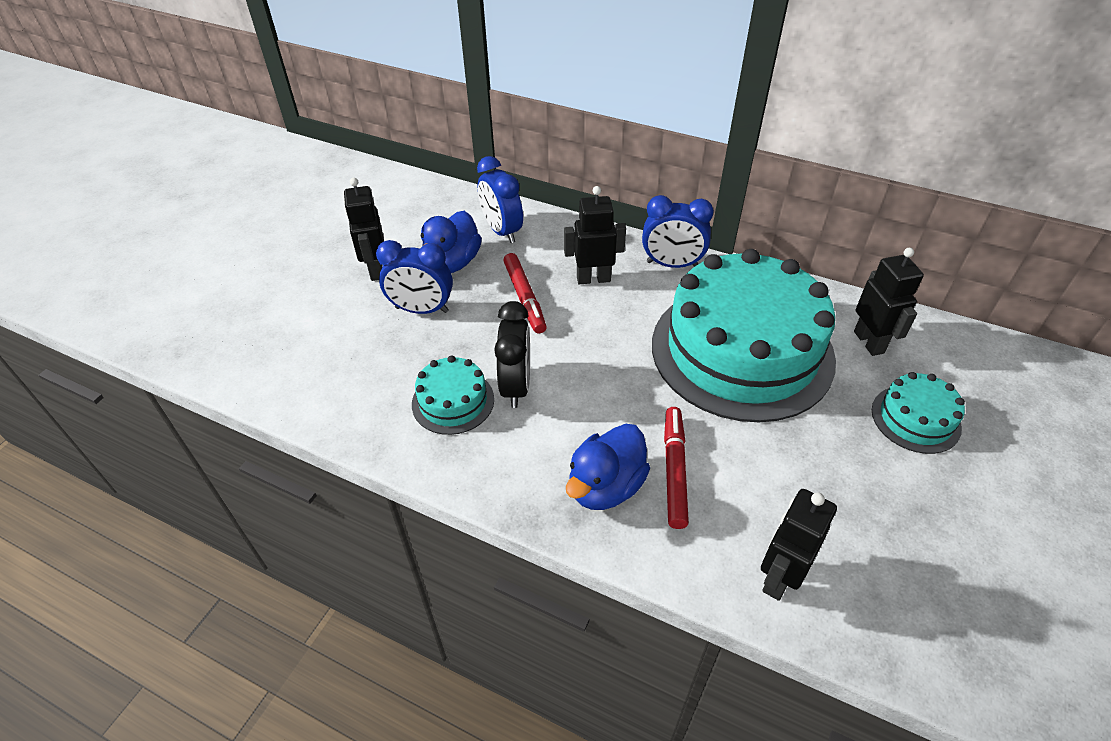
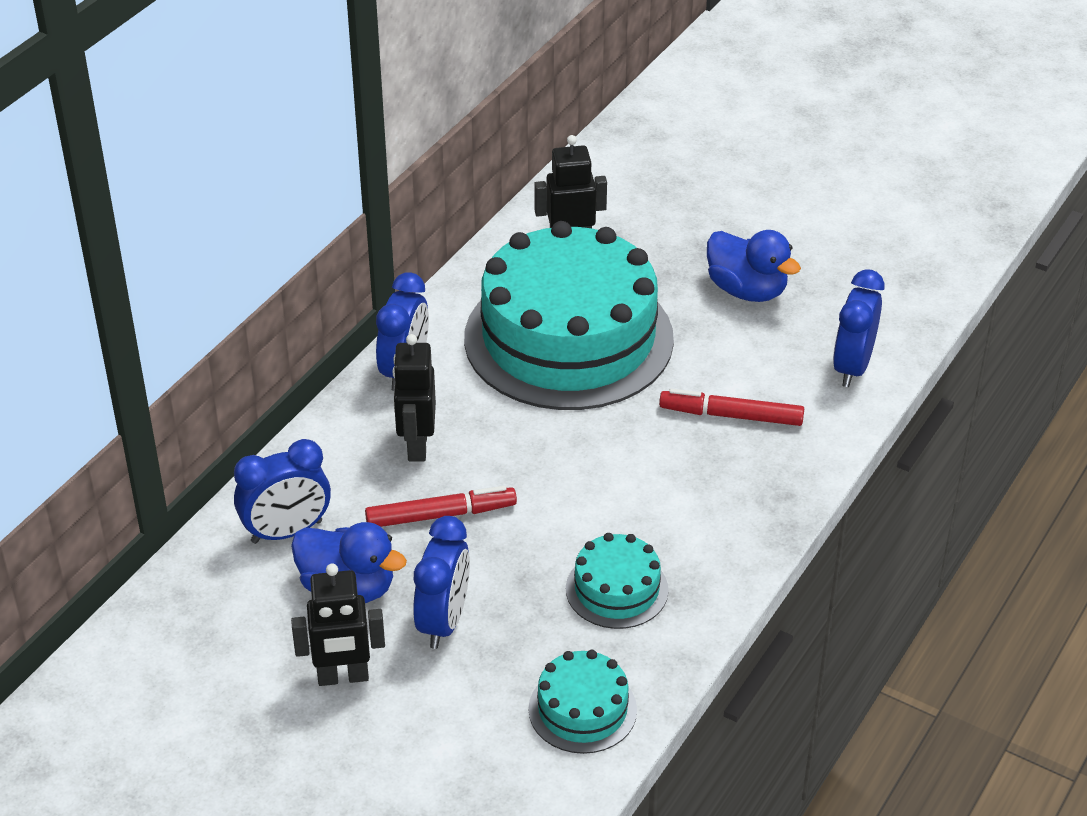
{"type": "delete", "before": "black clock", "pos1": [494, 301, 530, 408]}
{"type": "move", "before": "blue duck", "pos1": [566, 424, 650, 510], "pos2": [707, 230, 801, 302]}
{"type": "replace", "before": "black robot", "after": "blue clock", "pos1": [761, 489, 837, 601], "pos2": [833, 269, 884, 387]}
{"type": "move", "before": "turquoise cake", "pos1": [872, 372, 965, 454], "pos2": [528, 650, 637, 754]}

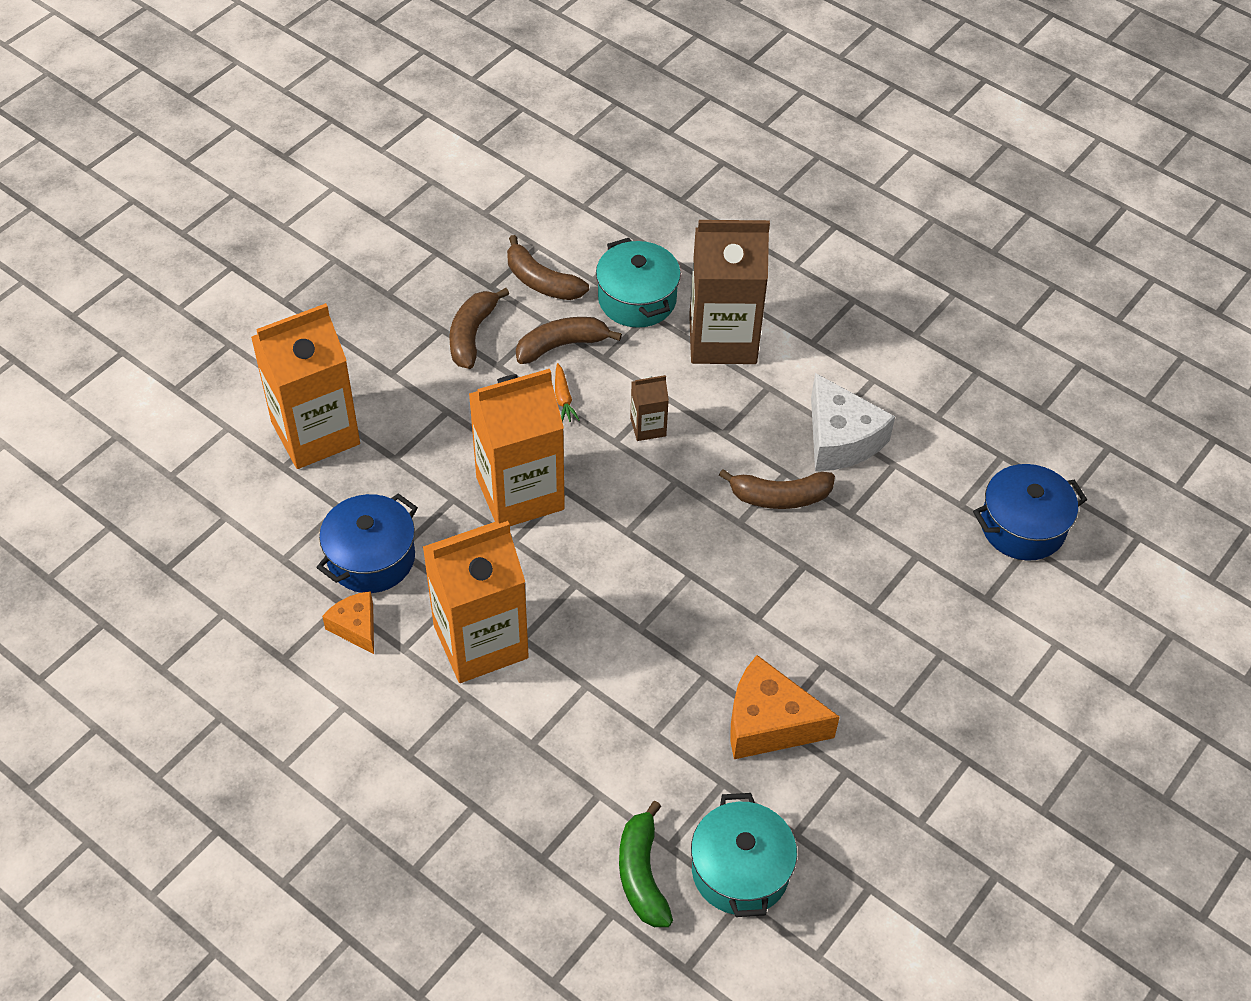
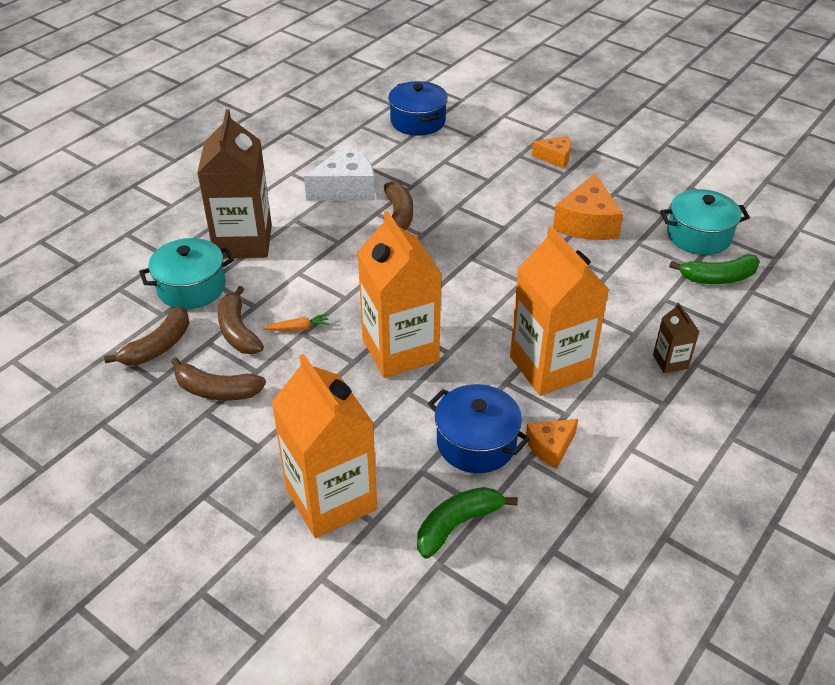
{"type": "move", "before": "brown carton", "pos1": [630, 375, 669, 441], "pos2": [653, 302, 699, 373]}
{"type": "insert", "after": "green banana", "pos2": [417, 487, 518, 559]}
{"type": "insert", "after": "orange cheese", "pos2": [532, 136, 571, 169]}

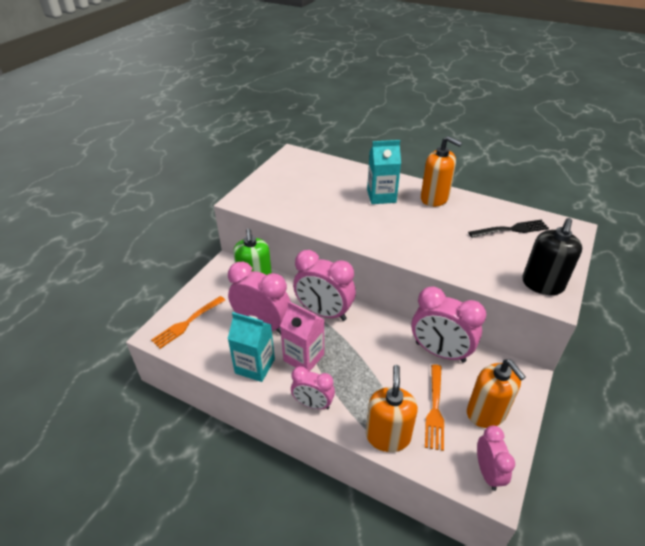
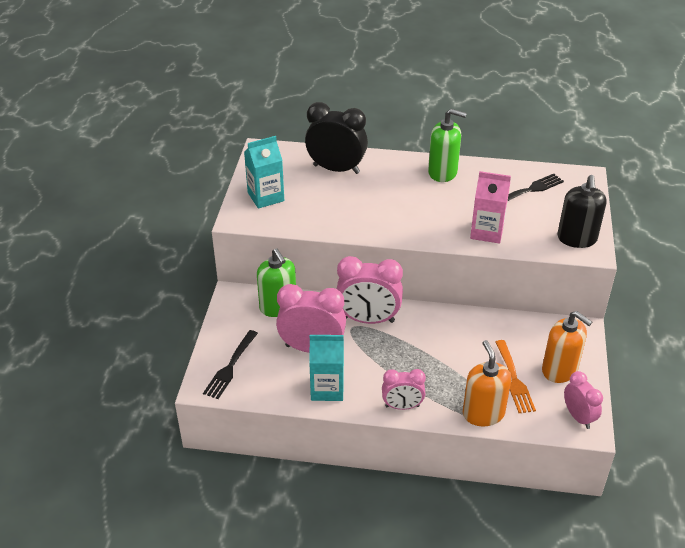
{"type": "recolor", "before": "orange fork", "after": "black fork", "pos1": [151, 296, 225, 349], "pos2": [203, 330, 258, 399]}
{"type": "move", "before": "pink carton", "pos1": [280, 301, 324, 372], "pos2": [470, 171, 511, 244]}
{"type": "move", "before": "turquoise carton", "pos1": [367, 140, 401, 204], "pos2": [244, 136, 284, 209]}
{"type": "delete", "before": "pink clock", "pos1": [412, 286, 486, 363]}
{"type": "recolor", "before": "orange soap dispenser", "after": "green soap dispenser", "pos1": [421, 136, 462, 207], "pos2": [428, 109, 467, 182]}
{"type": "insert", "after": "black clock", "pos2": [305, 102, 368, 174]}

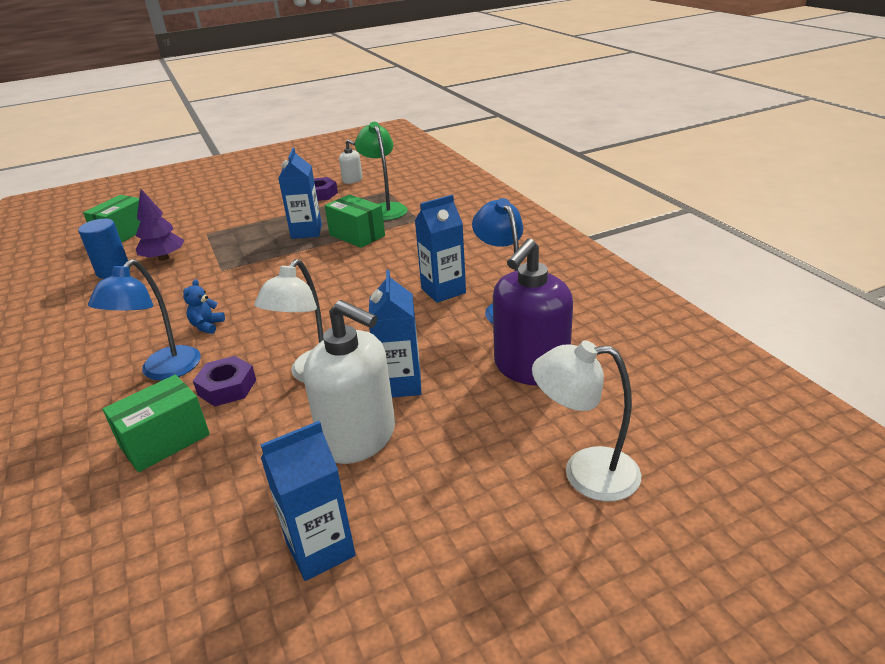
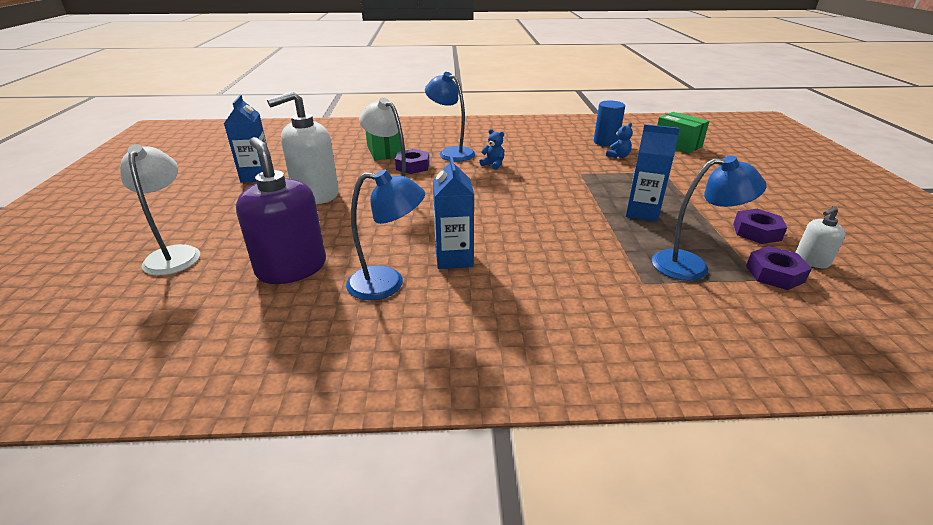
{"type": "replace", "before": "purple tree", "after": "blue teddy bear", "pos1": [136, 189, 184, 261], "pos2": [606, 123, 633, 158]}
{"type": "delete", "before": "green box", "pos1": [325, 195, 385, 248]}
{"type": "recolor", "before": "green lamp", "after": "blue lamp", "pos1": [355, 122, 408, 220], "pos2": [652, 156, 767, 281]}
{"type": "delete", "before": "blue carton", "pos1": [369, 270, 422, 398]}
{"type": "rotate", "before": "white lamp", "pos1": [532, 341, 641, 502], "pos2": [120, 144, 200, 276], "turn": -45}
{"type": "insert", "after": "purple nut", "pos2": [746, 246, 812, 290]}

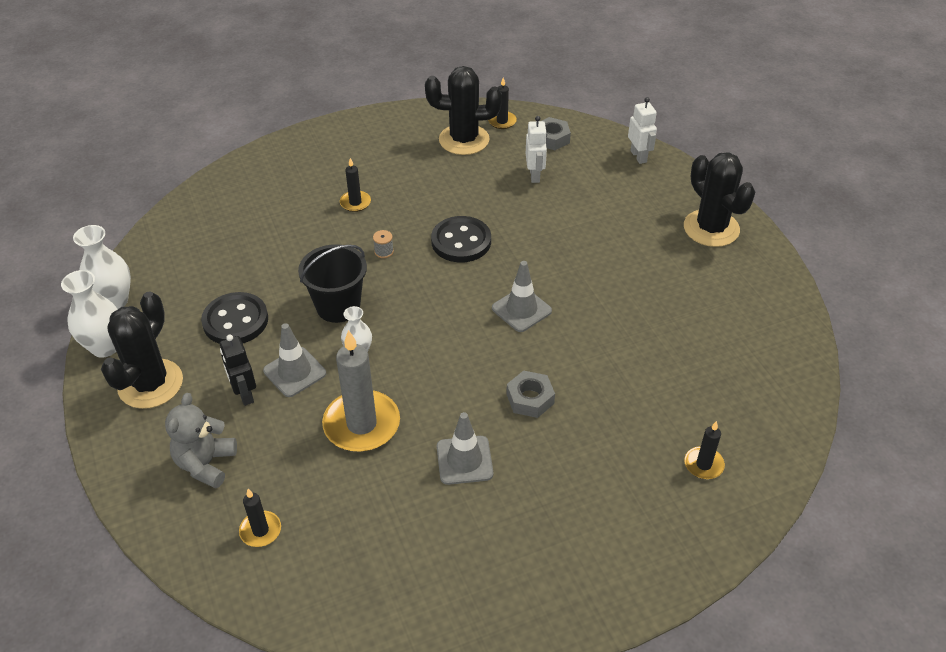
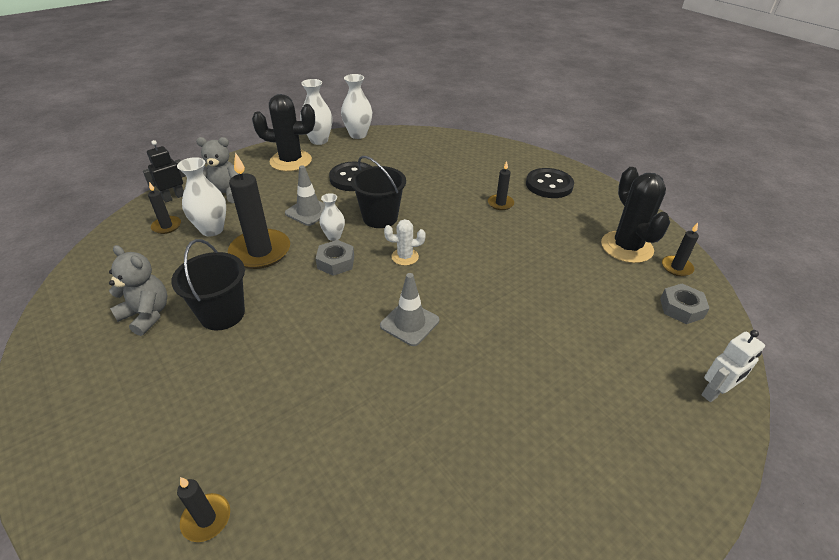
{"type": "move", "before": "black robot", "pos1": [220, 334, 256, 406], "pos2": [143, 140, 186, 202]}
{"type": "recolor", "before": "grey candle", "after": "black candle", "pos1": [322, 330, 400, 452], "pos2": [228, 152, 290, 269]}
{"type": "delete", "before": "grey spool", "pos1": [373, 230, 394, 258]}
{"type": "move", "before": "black button", "pos1": [431, 216, 491, 262], "pos2": [526, 168, 574, 198]}
{"type": "replace", "before": "grey traffic cone", "after": "black bucket", "pos1": [437, 412, 493, 485], "pos2": [171, 239, 245, 330]}
{"type": "move", "before": "grey nut", "pos1": [506, 371, 555, 418], "pos2": [316, 240, 354, 276]}
{"type": "delete", "before": "white robot", "pos1": [526, 116, 547, 183]}
{"type": "delete", "before": "black cactus", "pos1": [684, 152, 755, 247]}
{"type": "insert", "after": "grey teddy bear", "pos2": [109, 245, 168, 336]}
{"type": "insert", "after": "white vase", "pos2": [177, 157, 226, 236]}
{"type": "insert", "after": "white cactus", "pos2": [384, 219, 426, 266]}

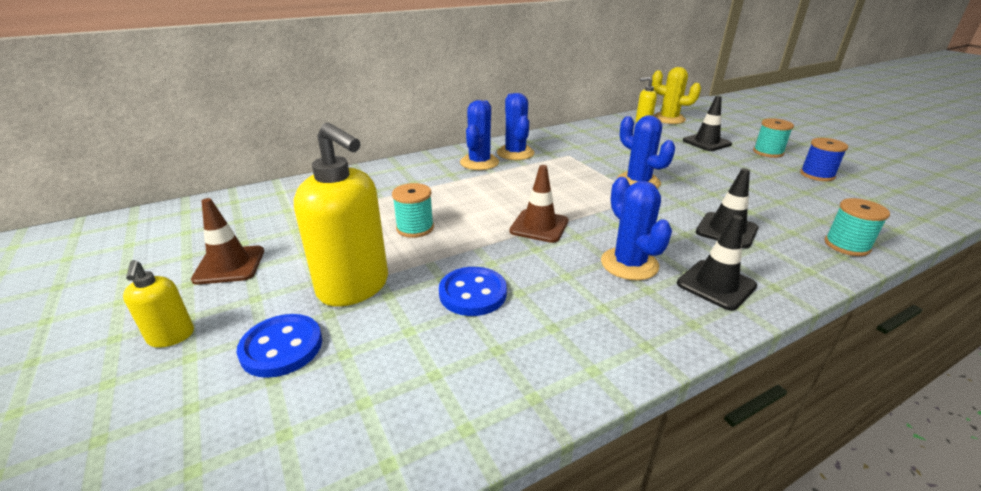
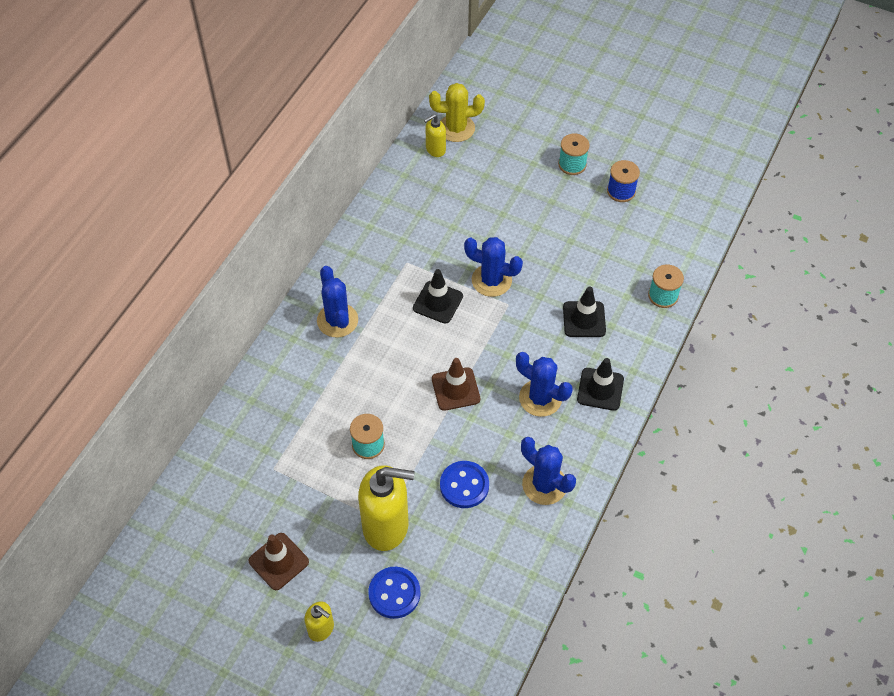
{"type": "move", "before": "blue cactus", "pos1": [497, 93, 535, 160], "pos2": [521, 437, 576, 505]}
{"type": "move", "before": "black traffic cone", "pos1": [683, 96, 732, 151], "pos2": [413, 269, 463, 324]}

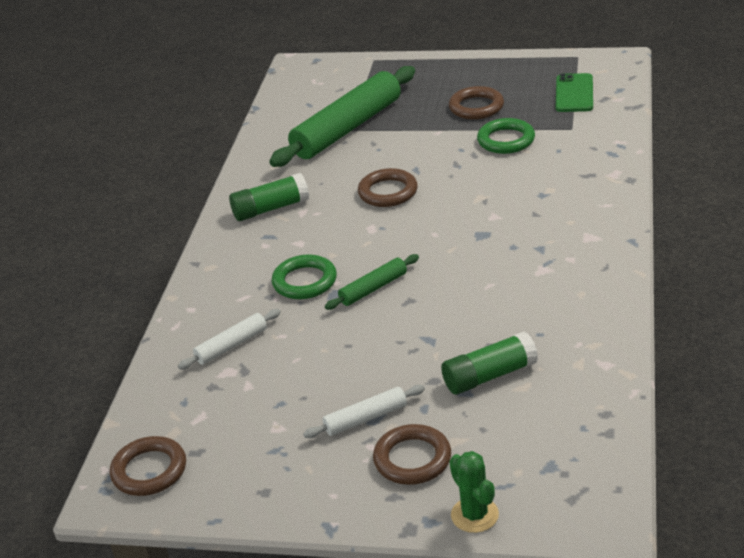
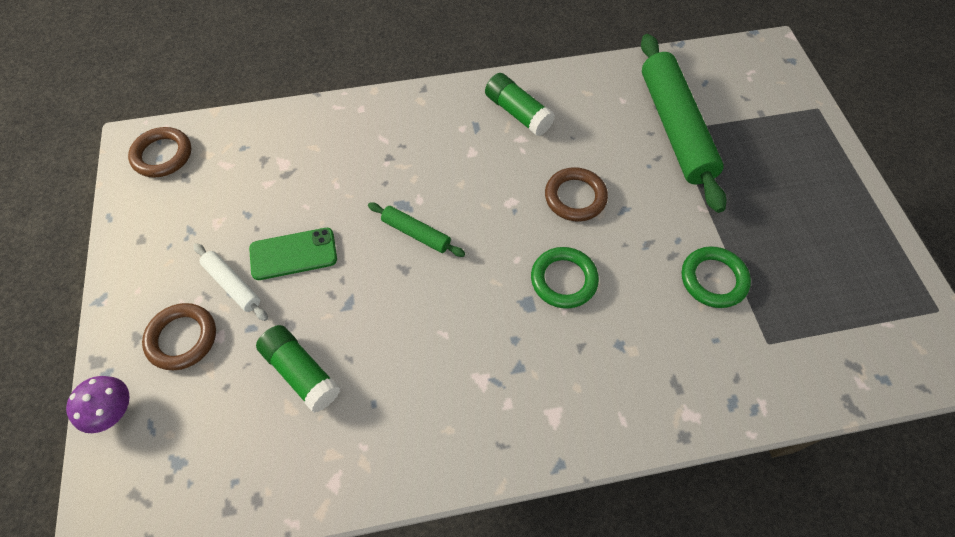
{"type": "delete", "before": "white rolling pin", "pos1": [178, 309, 281, 370]}
{"type": "rotate", "before": "green rolling pin", "pos1": [269, 66, 415, 167], "pos2": [641, 34, 727, 213], "turn": 60}
{"type": "move", "before": "green ring", "pos1": [272, 254, 337, 299], "pos2": [531, 247, 599, 309]}
{"type": "delete", "before": "brown ring", "pos1": [449, 86, 504, 120]}
{"type": "replace", "before": "green cactus", "after": "purple mushroom", "pos1": [449, 451, 499, 533], "pos2": [66, 376, 130, 433]}
{"type": "move", "before": "green phone", "pos1": [556, 73, 593, 112], "pos2": [249, 228, 337, 280]}

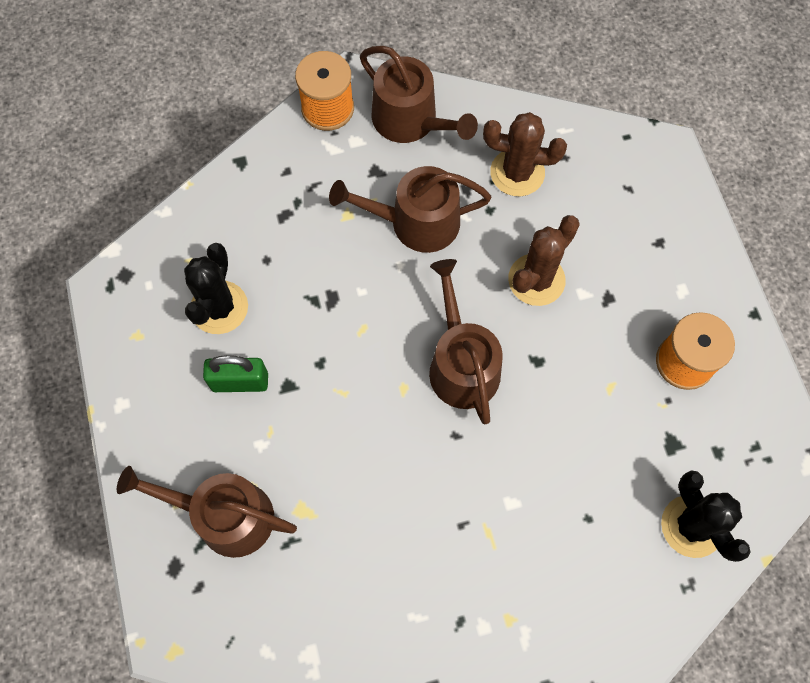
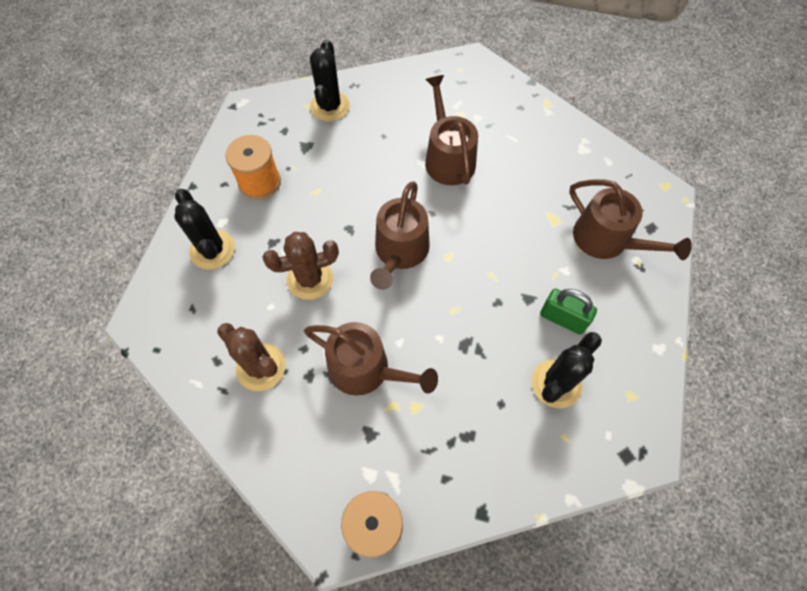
{"type": "move", "before": "brown watering can", "pos1": [360, 46, 478, 143], "pos2": [425, 75, 478, 185]}
{"type": "insert", "after": "black cactus", "pos2": [174, 189, 235, 269]}

